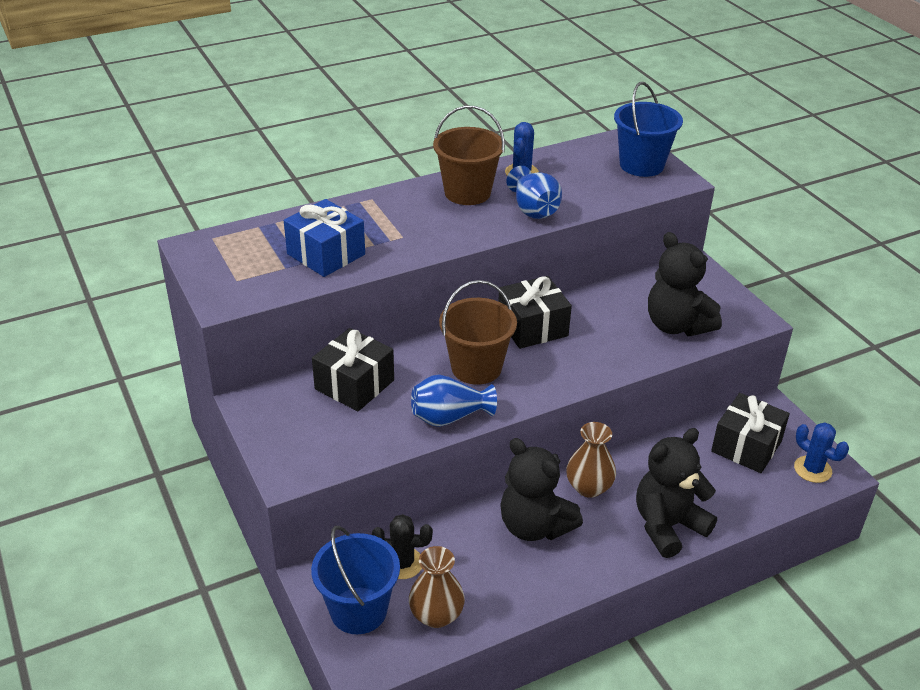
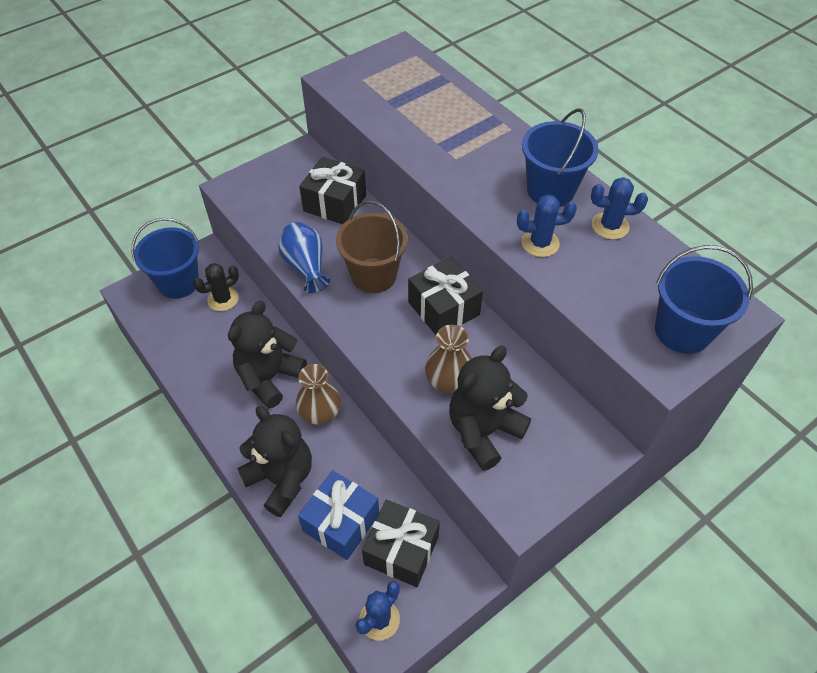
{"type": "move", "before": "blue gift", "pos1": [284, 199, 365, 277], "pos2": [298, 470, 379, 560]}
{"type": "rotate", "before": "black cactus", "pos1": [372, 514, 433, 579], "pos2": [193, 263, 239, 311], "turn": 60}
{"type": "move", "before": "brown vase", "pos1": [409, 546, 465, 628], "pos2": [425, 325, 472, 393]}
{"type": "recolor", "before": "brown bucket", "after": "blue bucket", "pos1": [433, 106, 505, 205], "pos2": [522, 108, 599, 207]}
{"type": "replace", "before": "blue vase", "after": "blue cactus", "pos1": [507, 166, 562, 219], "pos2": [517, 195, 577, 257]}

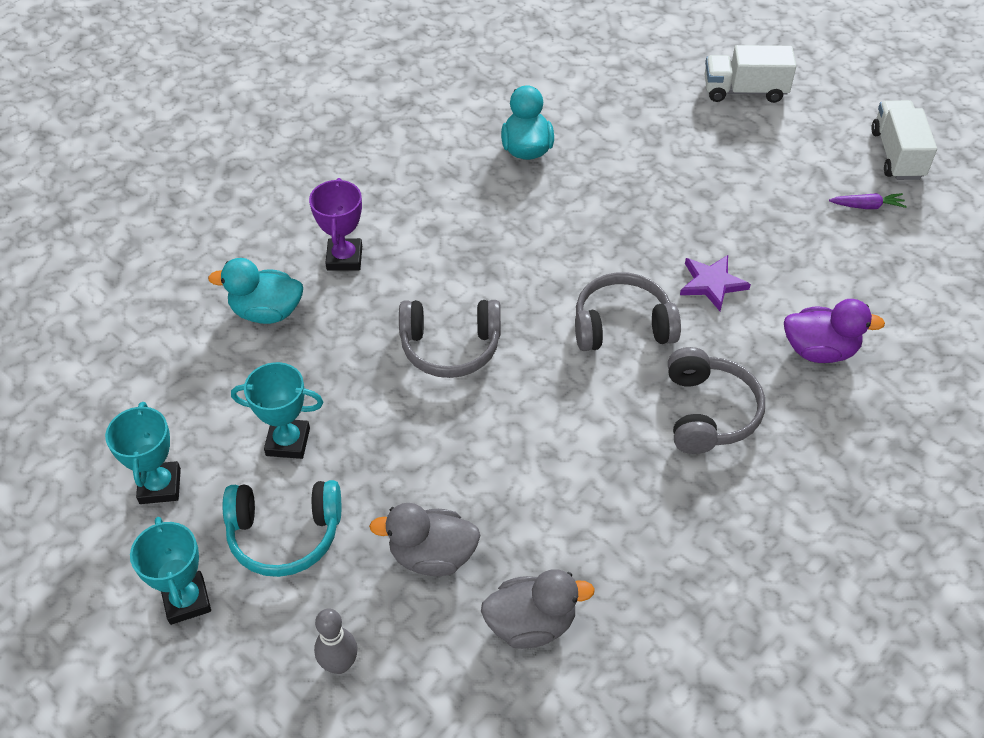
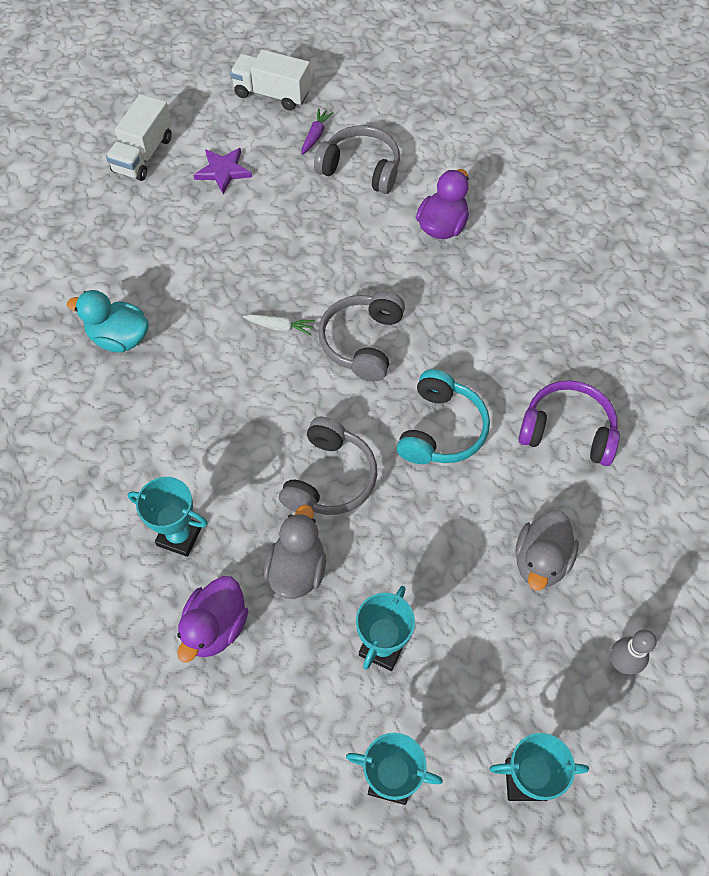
{"type": "recolor", "before": "turquoise duck", "after": "purple duck", "pos1": [208, 258, 303, 324], "pos2": [177, 576, 248, 663]}
{"type": "move", "before": "turquoise headphones", "pos1": [223, 480, 341, 577], "pos2": [397, 369, 490, 464]}
{"type": "recolor", "before": "purple trophy", "after": "turquoise trophy", "pos1": [309, 178, 362, 271], "pos2": [128, 477, 208, 557]}
{"type": "move", "before": "grey duck", "pos1": [481, 569, 595, 649], "pos2": [264, 505, 326, 599]}
{"type": "move", "before": "grey headphones", "pos1": [668, 347, 765, 454], "pos2": [314, 125, 400, 194]}
{"type": "move", "before": "purple star", "pos1": [680, 255, 751, 311], "pos2": [194, 148, 252, 194]}
{"type": "insert", "after": "white carrot", "pos2": [243, 314, 315, 336]}
{"type": "insert", "after": "purple headphones", "pos2": [518, 380, 620, 466]}

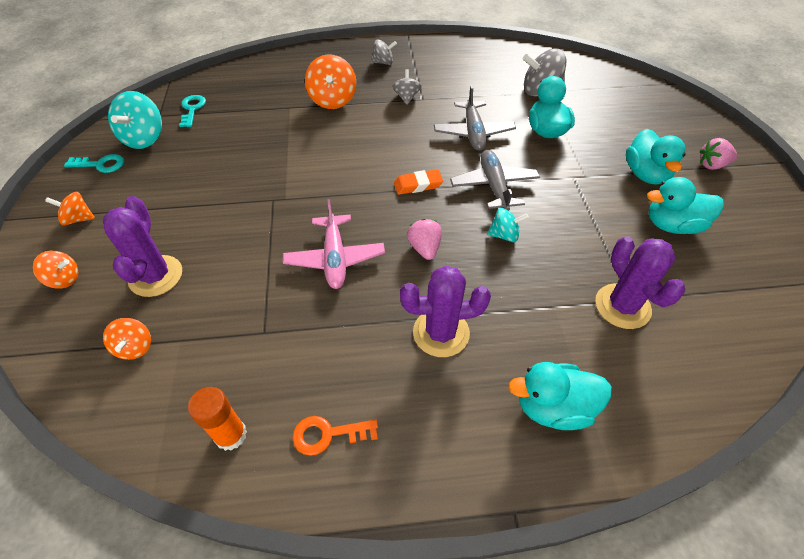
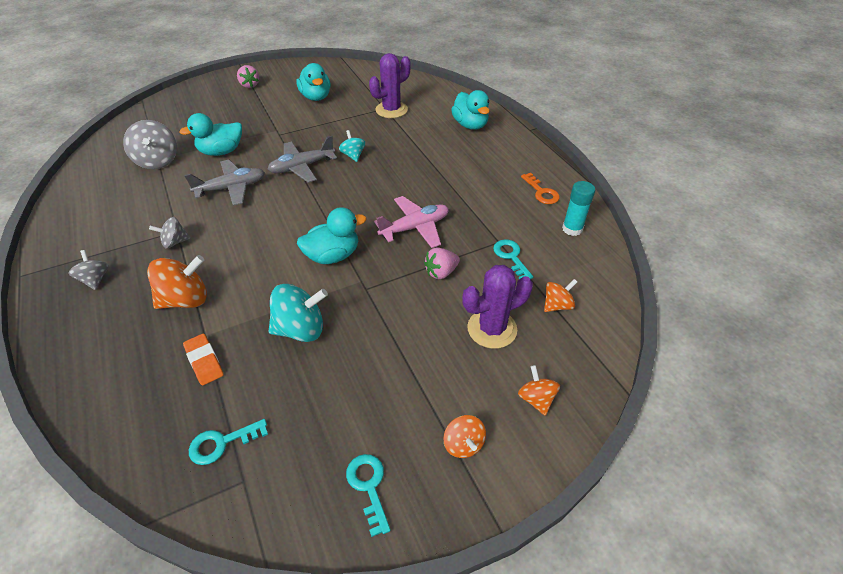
{"type": "move", "before": "turquoise spinning top", "pos1": [108, 91, 162, 149], "pos2": [269, 284, 328, 342]}
{"type": "recolor", "before": "orange glue stick", "after": "turquoise glue stick", "pos1": [188, 387, 247, 451], "pos2": [562, 181, 595, 236]}
{"type": "move", "before": "orange eraser", "pos1": [394, 169, 443, 195], "pos2": [183, 334, 224, 386]}
{"type": "delete", "before": "purple cactus", "pos1": [400, 266, 491, 357]}
{"type": "move", "before": "pink strawberry", "pos1": [407, 219, 442, 260], "pos2": [424, 247, 460, 279]}
{"type": "move", "before": "turquoise duck", "pos1": [626, 129, 685, 185], "pos2": [297, 207, 366, 264]}
{"type": "insert", "after": "turquoise key", "pos2": [493, 239, 533, 279]}

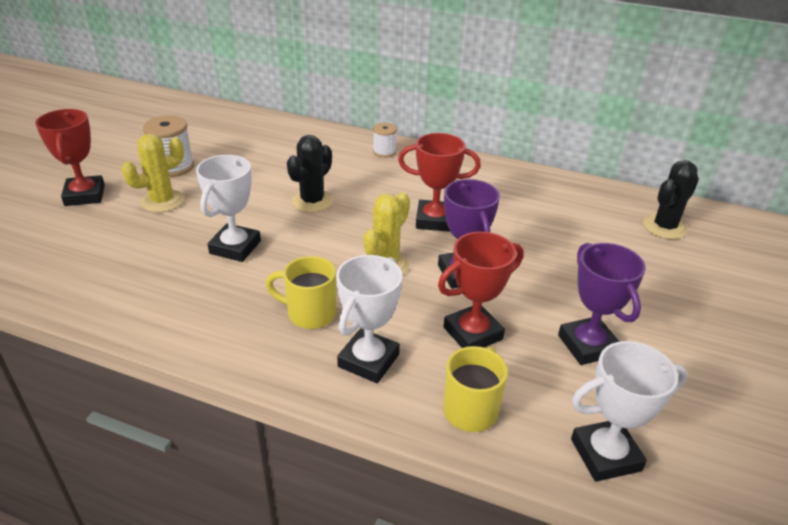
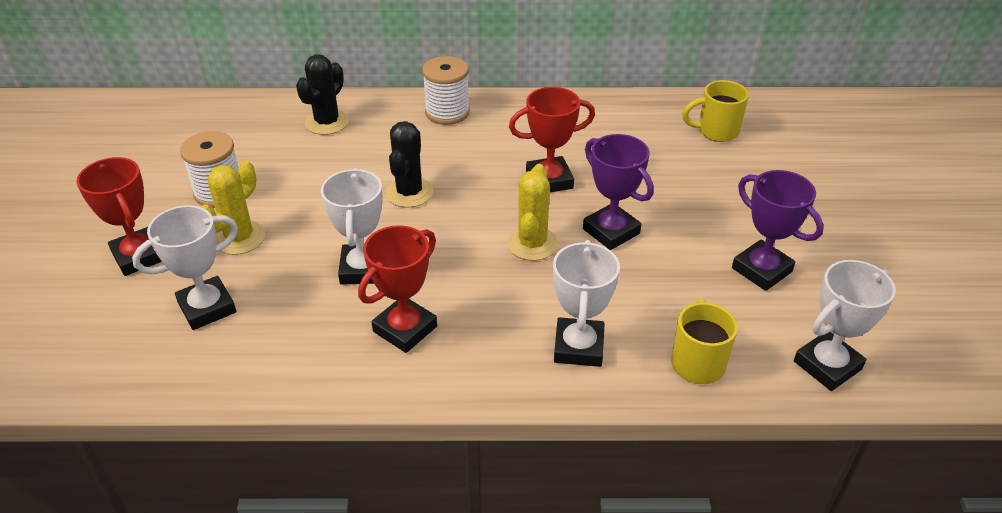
{"type": "move", "before": "yellow mug", "pos1": [265, 256, 336, 329], "pos2": [682, 80, 749, 142]}
{"type": "resize", "before": "white spool", "pos1": [373, 123, 397, 158], "pos2": [422, 56, 470, 125], "scale": 1.66}
{"type": "move", "before": "red trophy", "pos1": [438, 232, 524, 348], "pos2": [358, 225, 437, 353]}
{"type": "move", "before": "black cactus", "pos1": [643, 160, 699, 239], "pos2": [296, 54, 349, 135]}
{"type": "insert", "after": "white trophy", "pos2": [132, 205, 238, 330]}

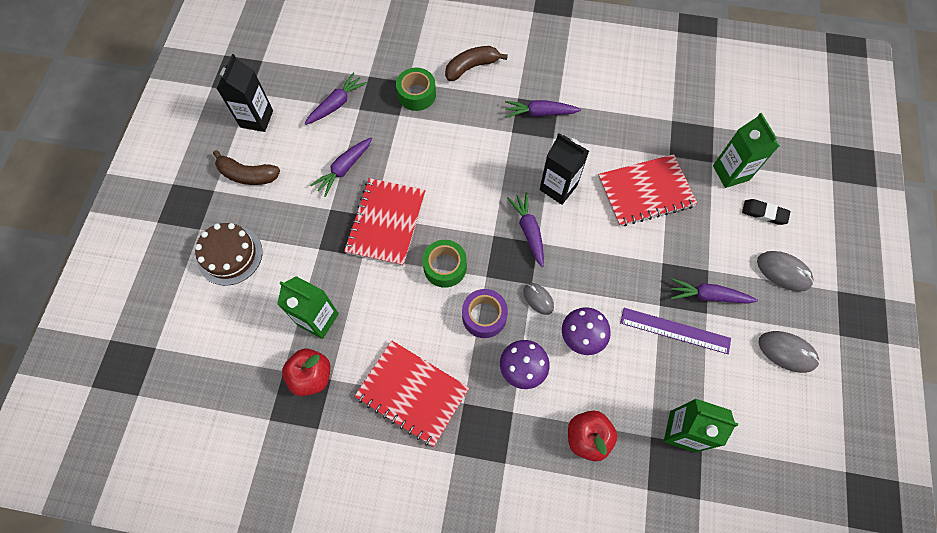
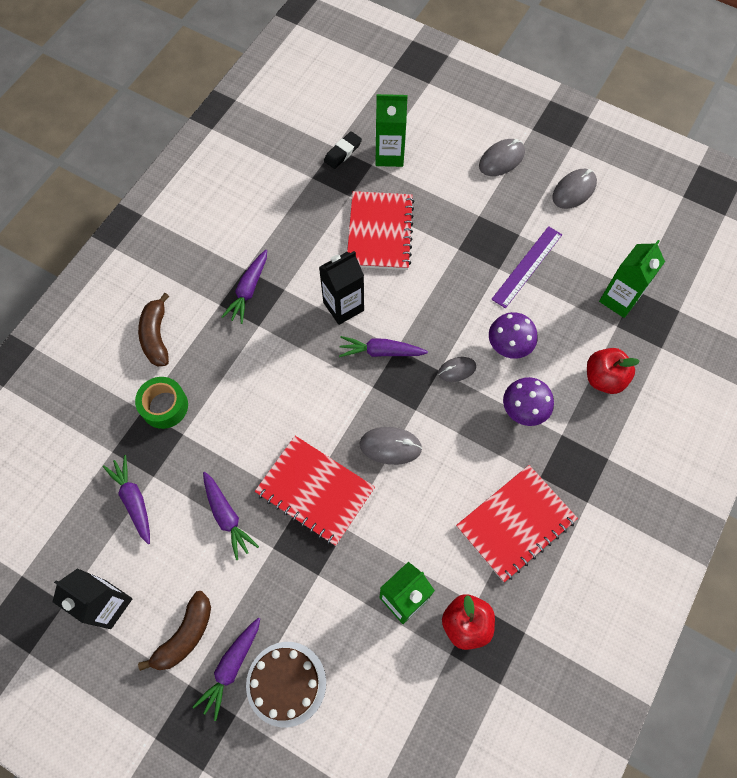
{"type": "replace", "before": "green tape", "after": "grey mouse", "pos1": [422, 240, 467, 288], "pos2": [360, 427, 422, 465]}
{"type": "delete", "before": "purple tape", "pos1": [462, 289, 508, 338]}
{"type": "move", "before": "purple carrot", "pos1": [671, 278, 758, 304], "pos2": [193, 617, 260, 721]}
{"type": "move", "before": "black eraser", "pos1": [742, 199, 791, 225], "pos2": [324, 131, 362, 169]}

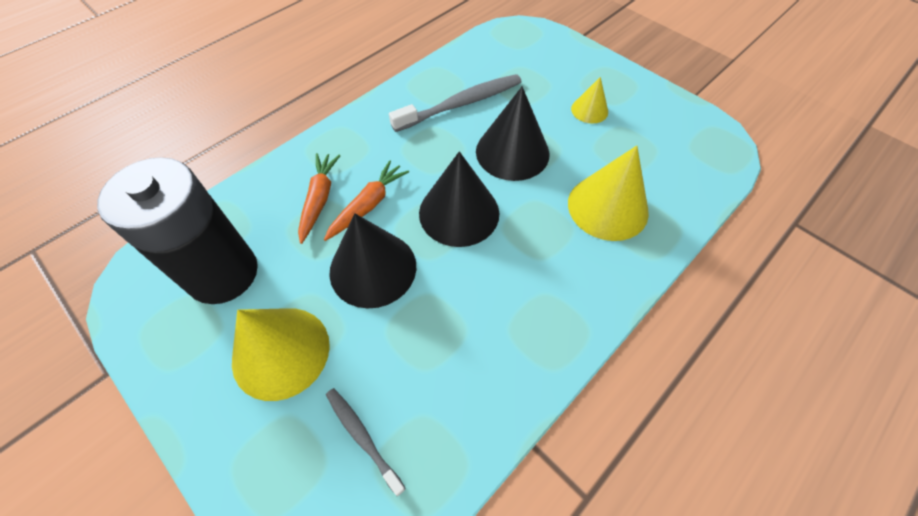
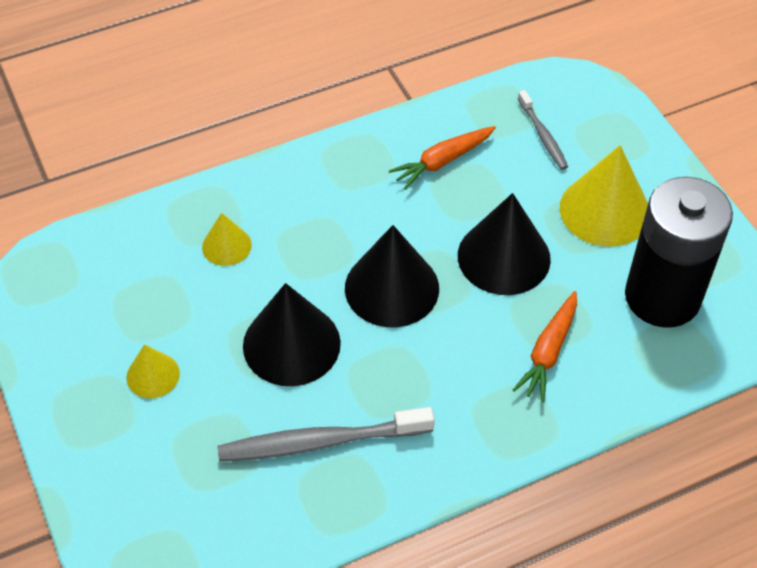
{"type": "move", "before": "orange carrot", "pos1": [324, 160, 409, 241], "pos2": [389, 126, 496, 190]}
{"type": "resize", "before": "yellow cone", "pos1": [568, 145, 649, 241], "pos2": [202, 213, 252, 266], "scale": 0.53}

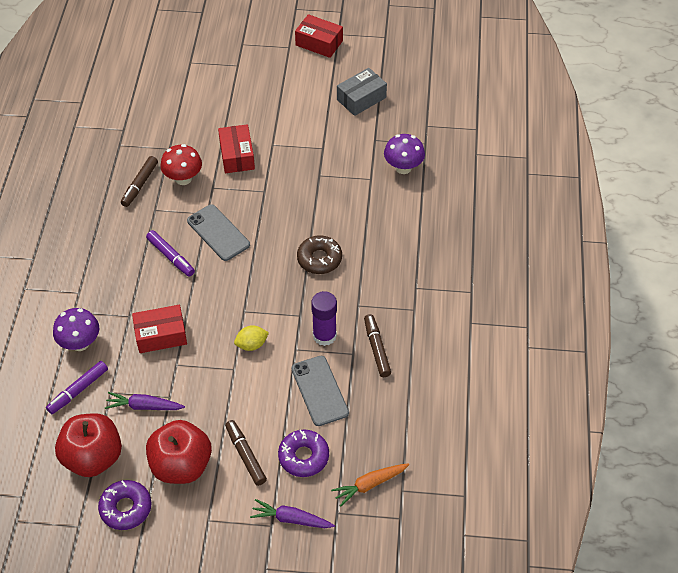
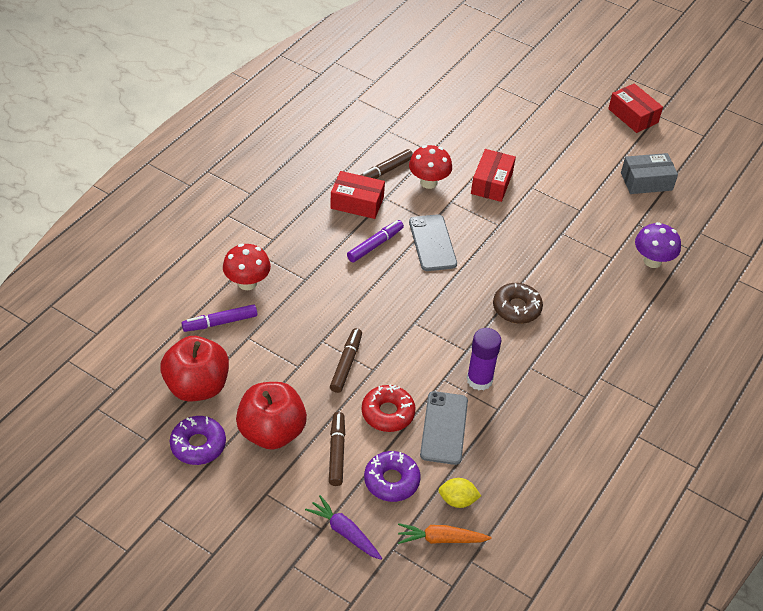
{"type": "recolor", "before": "purple mushroom", "after": "red mushroom", "pos1": [53, 308, 99, 351], "pos2": [223, 244, 271, 290]}
{"type": "delete", "before": "purple carrot", "pos1": [105, 392, 185, 410]}
{"type": "move", "before": "red box", "pos1": [132, 305, 187, 353], "pos2": [330, 171, 385, 219]}
{"type": "rotate", "before": "purple marker", "pos1": [146, 230, 195, 277], "pos2": [347, 220, 404, 262], "turn": -120}
{"type": "move", "before": "yellow lemon", "pos1": [234, 325, 269, 351], "pos2": [438, 478, 481, 508]}
{"type": "move", "before": "brown marker", "pos1": [364, 314, 391, 377], "pos2": [330, 328, 362, 393]}
{"type": "insert", "after": "red donut", "pos2": [362, 385, 416, 432]}

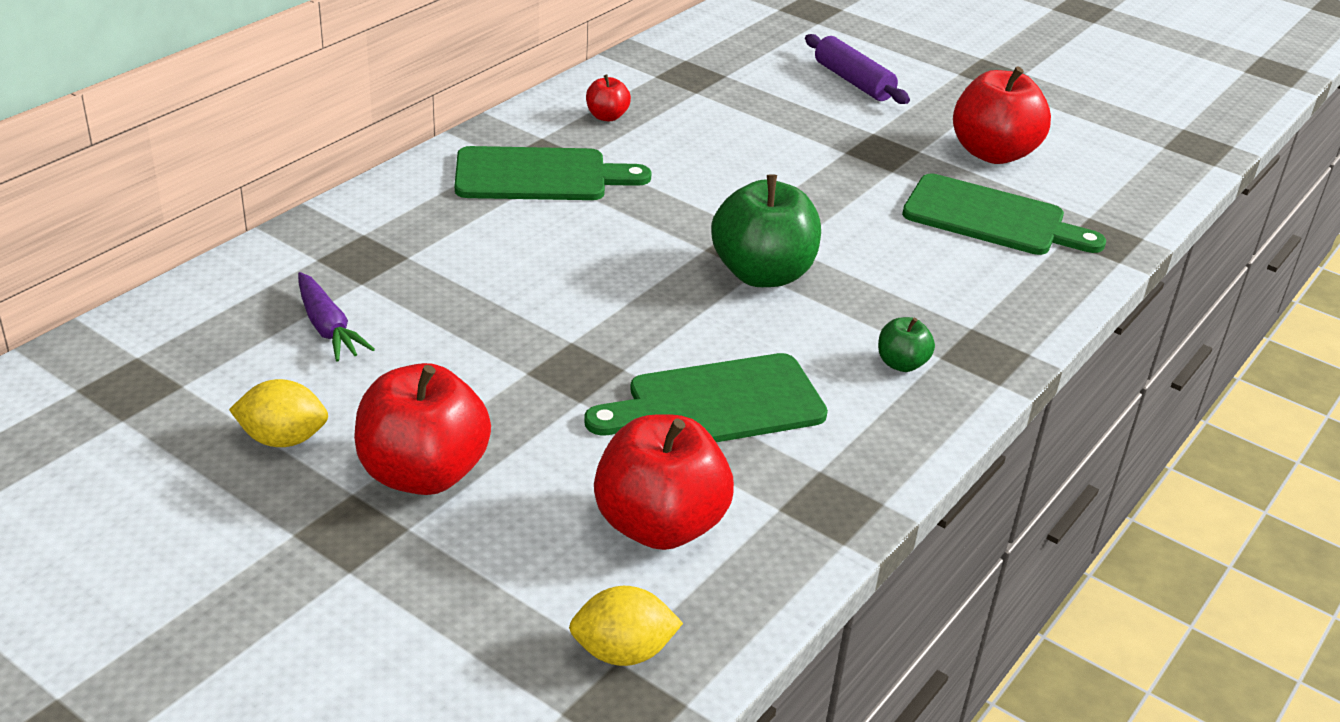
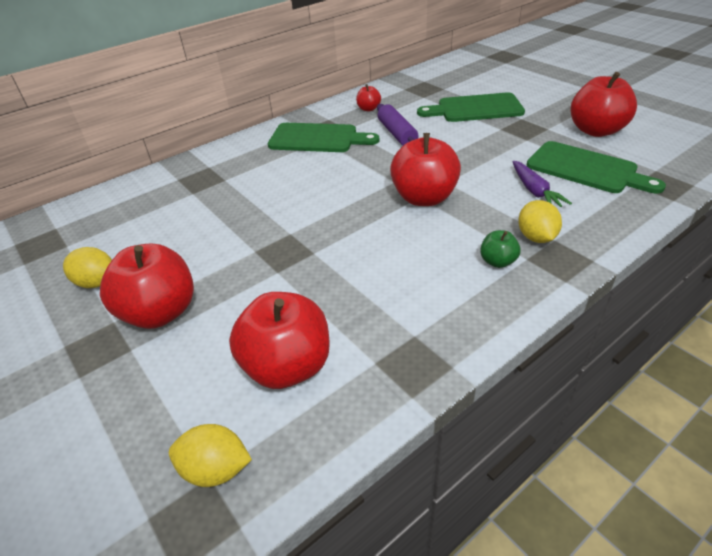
{"type": "move", "before": "purple carrot", "pos1": [298, 272, 375, 361], "pos2": [512, 161, 572, 207]}
{"type": "move", "before": "green cutting board", "pos1": [584, 353, 828, 442], "pos2": [417, 93, 525, 122]}
{"type": "recolor", "before": "green apple", "after": "red apple", "pos1": [711, 174, 821, 287], "pos2": [390, 133, 461, 206]}
{"type": "move", "before": "purple rolling pin", "pos1": [805, 34, 910, 104], "pos2": [377, 104, 419, 146]}
{"type": "insert", "after": "yellow lemon", "pos2": [518, 200, 562, 243]}

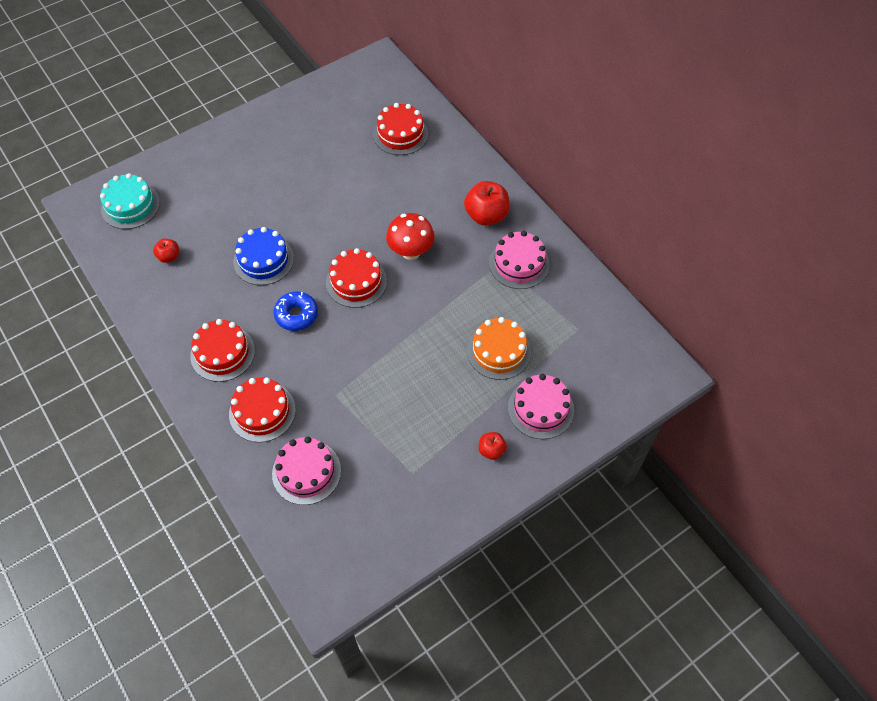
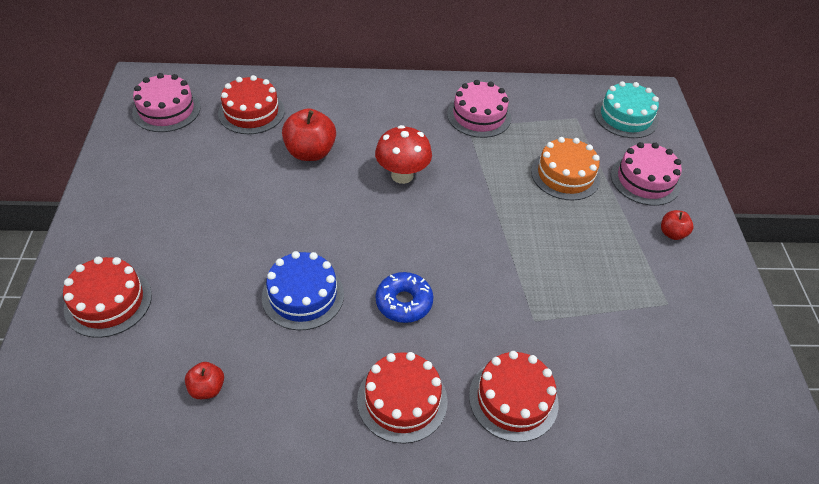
{"type": "move", "before": "turquoise cake", "pos1": [100, 173, 160, 229], "pos2": [594, 81, 659, 138]}
{"type": "move", "before": "pink cake", "pos1": [272, 437, 341, 505], "pos2": [132, 73, 200, 132]}
{"type": "move", "before": "red cake", "pos1": [326, 248, 387, 308], "pos2": [63, 256, 152, 338]}
{"type": "move", "before": "red apple", "pos1": [464, 181, 509, 226], "pos2": [282, 108, 336, 161]}

